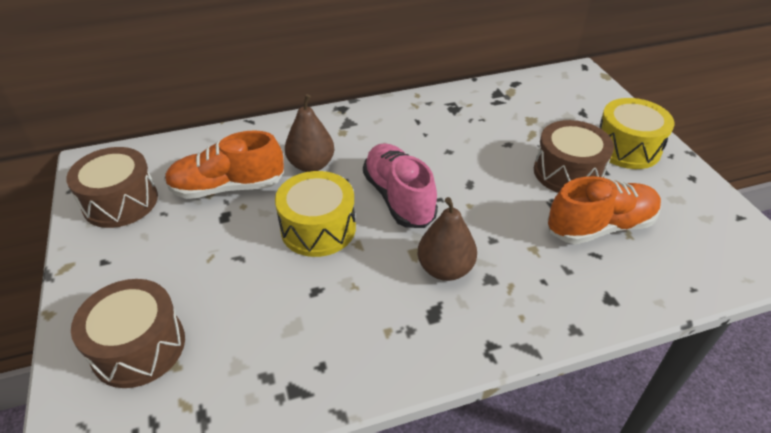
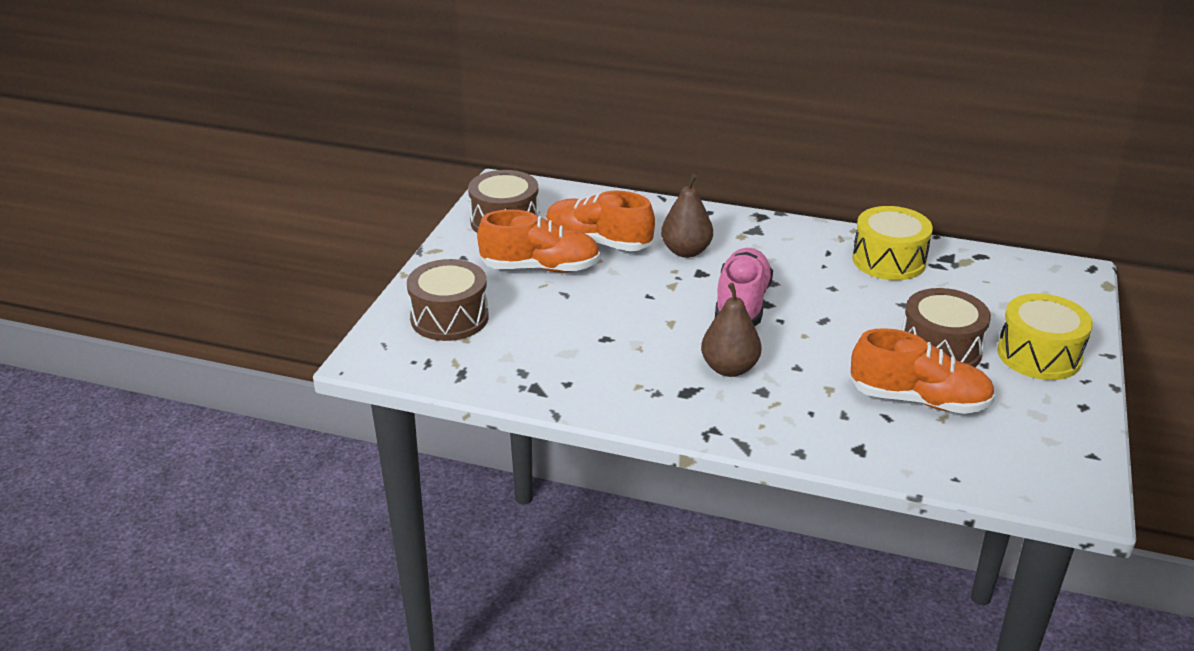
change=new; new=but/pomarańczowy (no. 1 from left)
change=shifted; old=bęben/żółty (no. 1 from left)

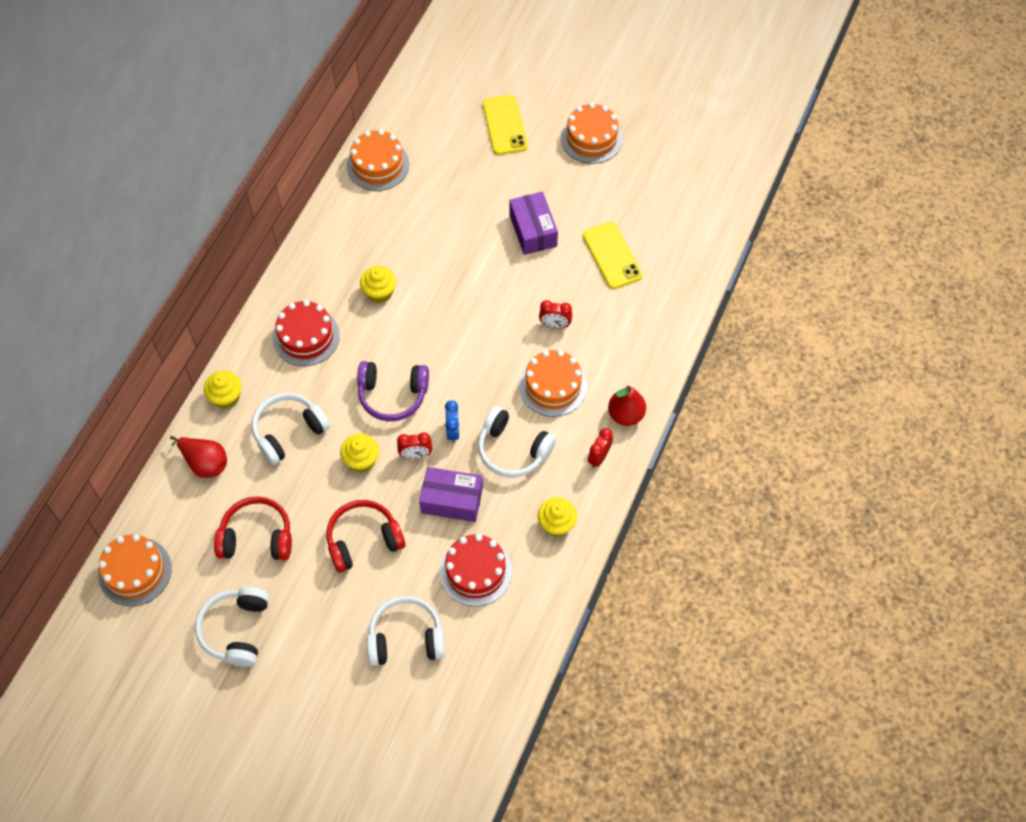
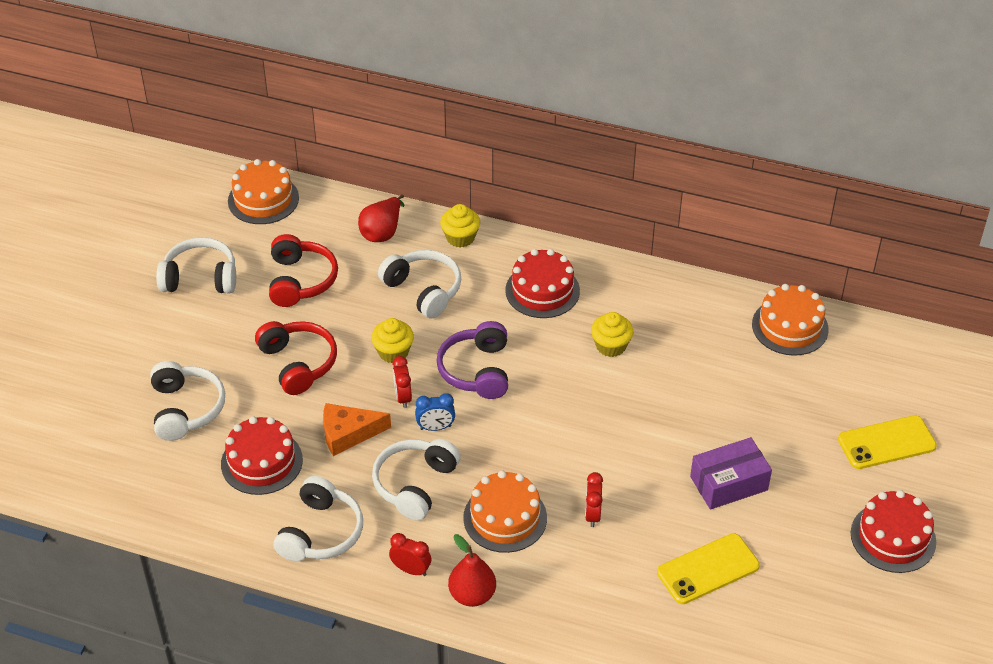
change=swapped; old=pudełko/fioletowy (no. 1 from left); new=ser/pomarańczowy
change=swapped; old=muffinka/żółty (no. 4 from left); new=słuchawki/biały (no. 3 from left)
change=repainted; old=tort/pomarańczowy (no. 4 from left); new=tort/czerwony (no. 3 from left)

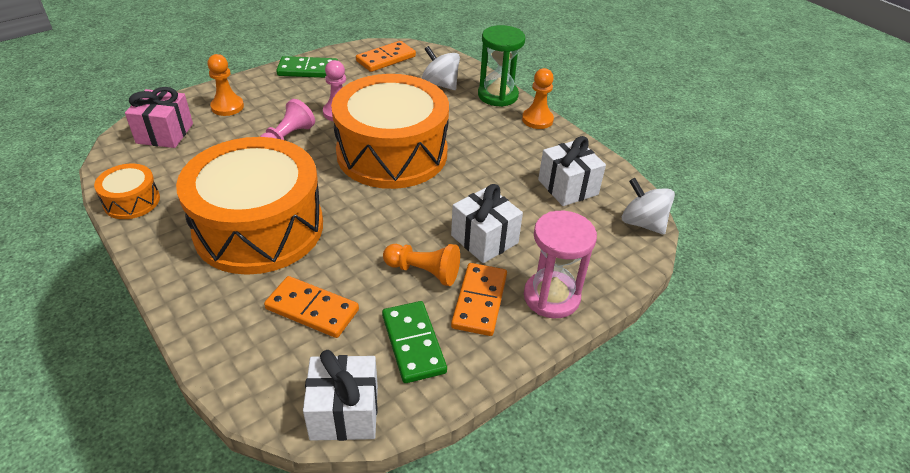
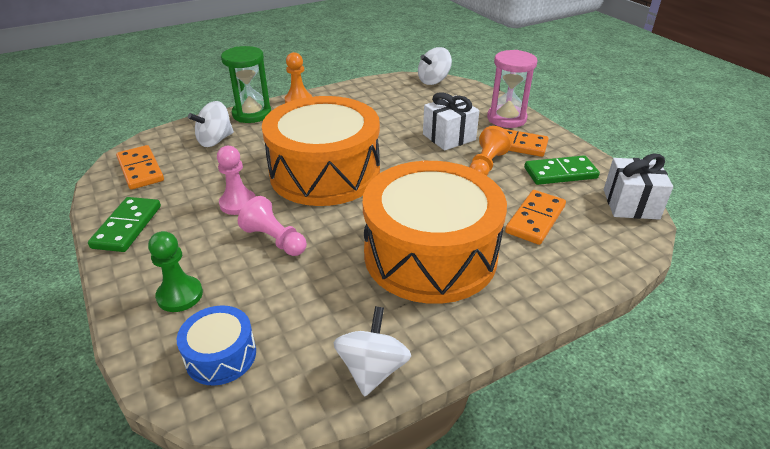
change=gone; old=prezent/biały (no. 3 from left)
change=swapped; old=bęben/pomarańczowy (no. 1 from left); new=bączek/biały (no. 2 from left)
change=swapped; old=prezent/różowy; new=bęben/niebieski
change=repainted; old=pionek/pomarańczowy (no. 1 from left); new=pionek/zielony

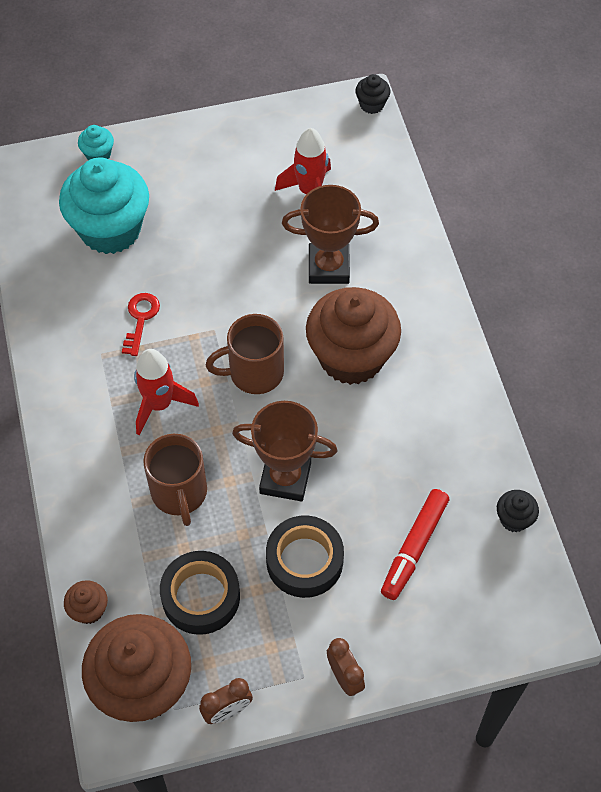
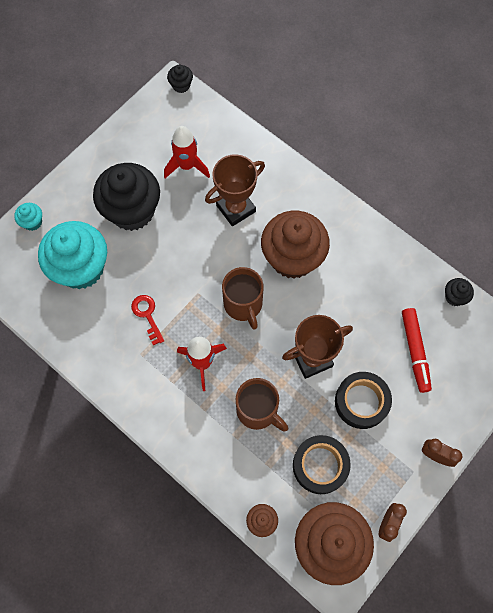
change=new; new=muffinka/czarny (no. 1 from left)
change=rotated; old=kubek/brązowy (no. 2 from left in the first image); degrees=-60

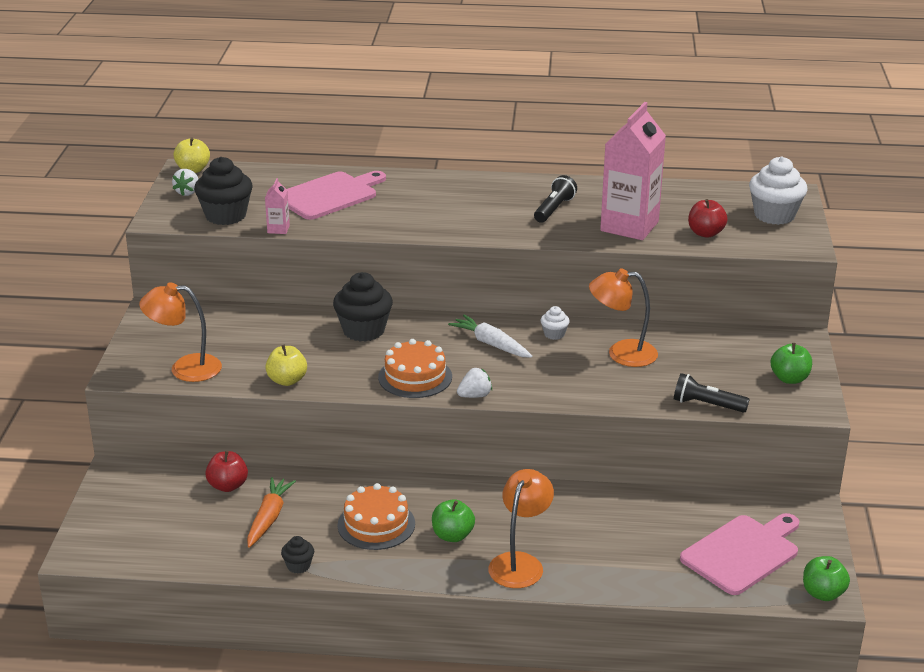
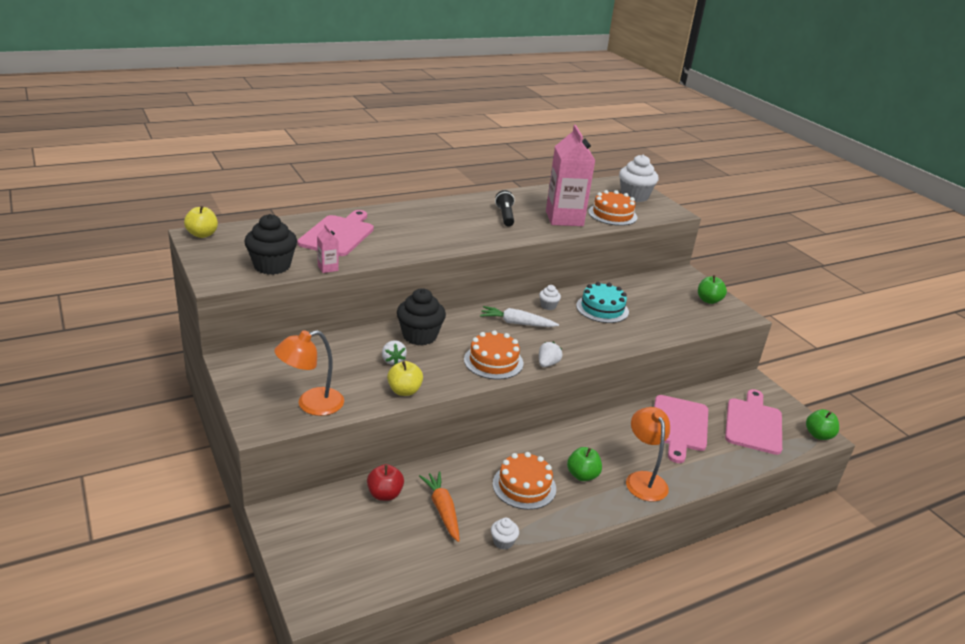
change=gone; old=latarka/czarny (no. 2 from left)
change=new; new=deska do krojenia/różowy (no. 2 from left)
change=shifted; old=truskawka/biały (no. 1 from left)
change=swapped; old=lampka/pomarańczowy (no. 3 from left); new=tort/turkusowy
change=swapped; old=jabłko/czerwony (no. 2 from left); new=tort/pomarańczowy (no. 3 from left)
change=repainted; old=muffinka/czarny (no. 2 from left); new=muffinka/biały (no. 1 from left)

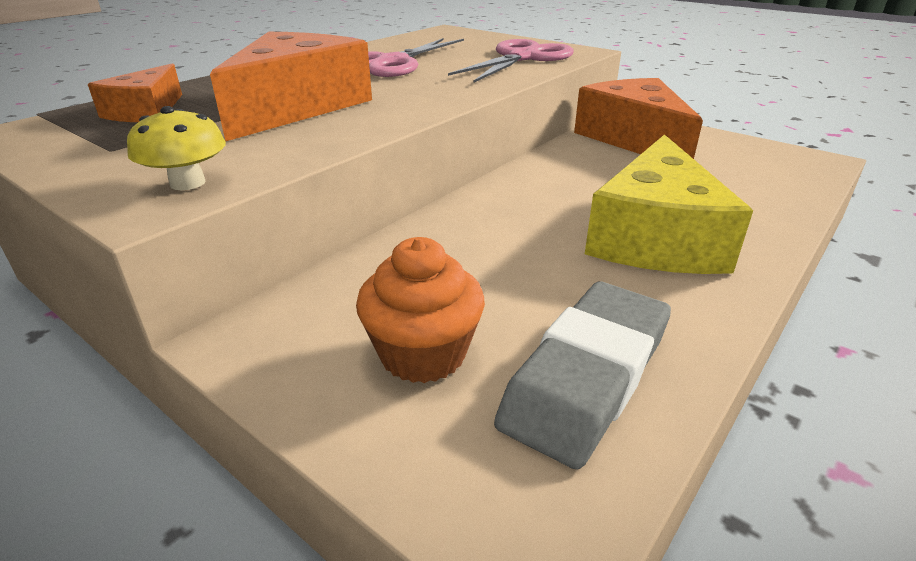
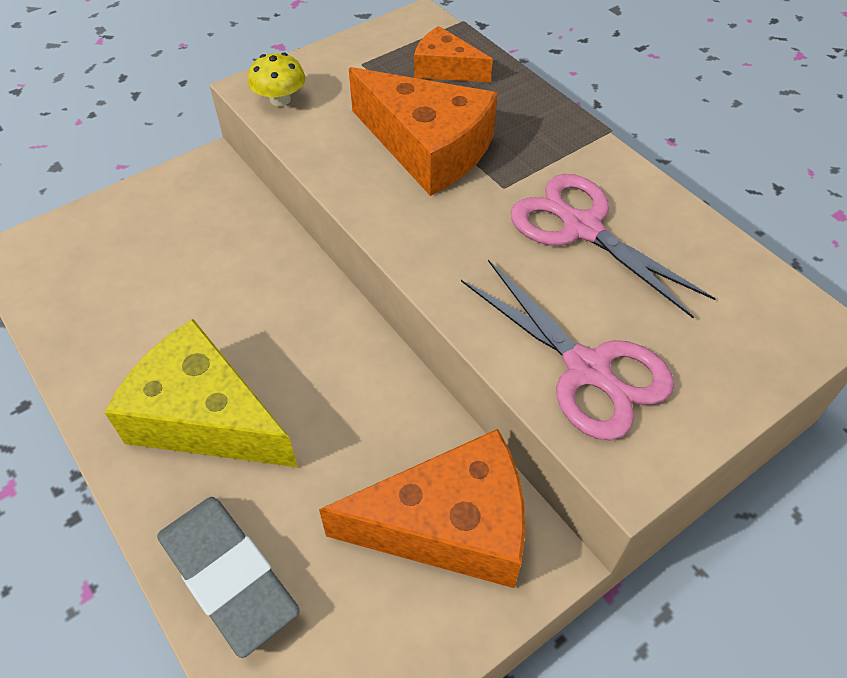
change=gone; old=muffinka/pomarańczowy
change=shifted; old=gumka do mazania/szary

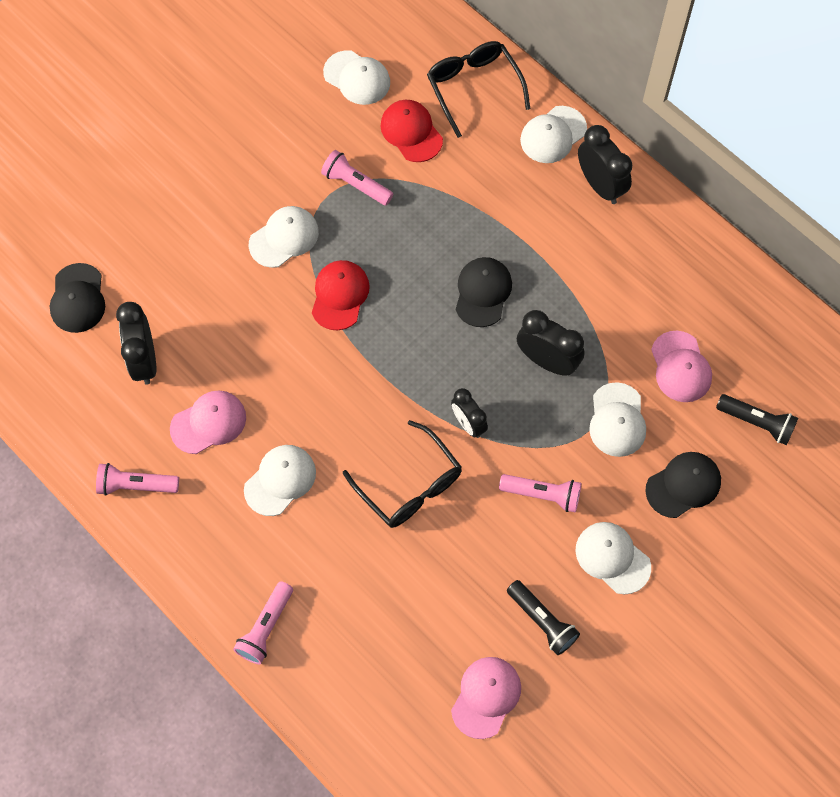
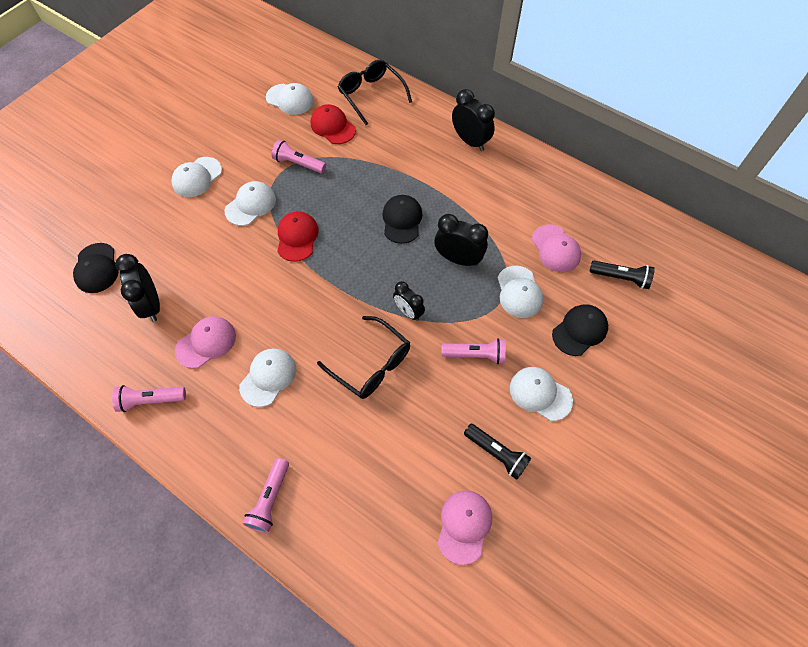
change=shifted; old=czapka/biały (no. 4 from left in the first image); new=czapka/biały (no. 1 from left)

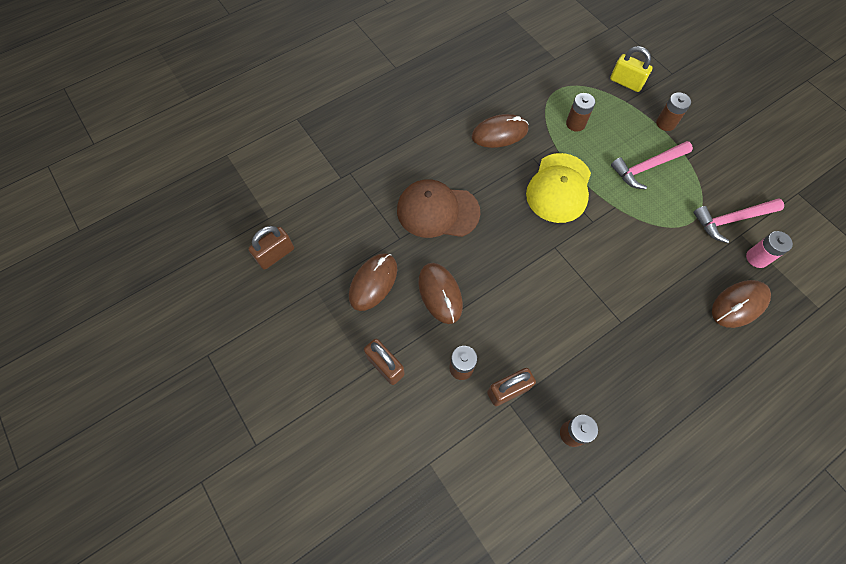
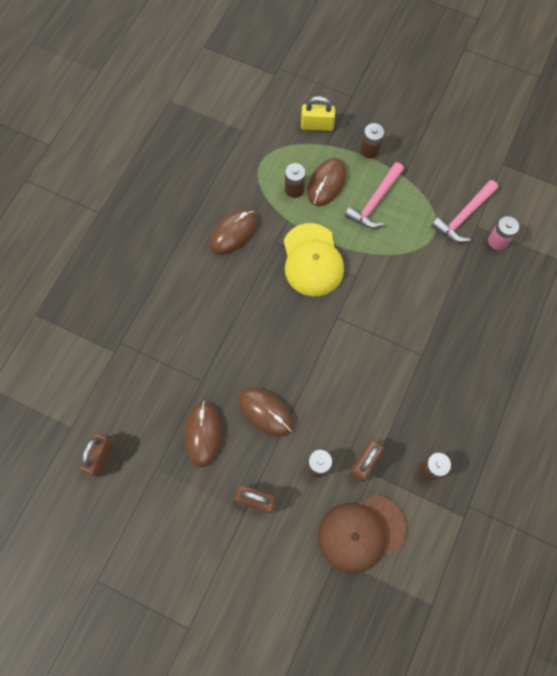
change=shifted; old=czapka/brązowy
change=shifted; old=myszka/brązowy (no. 4 from left)

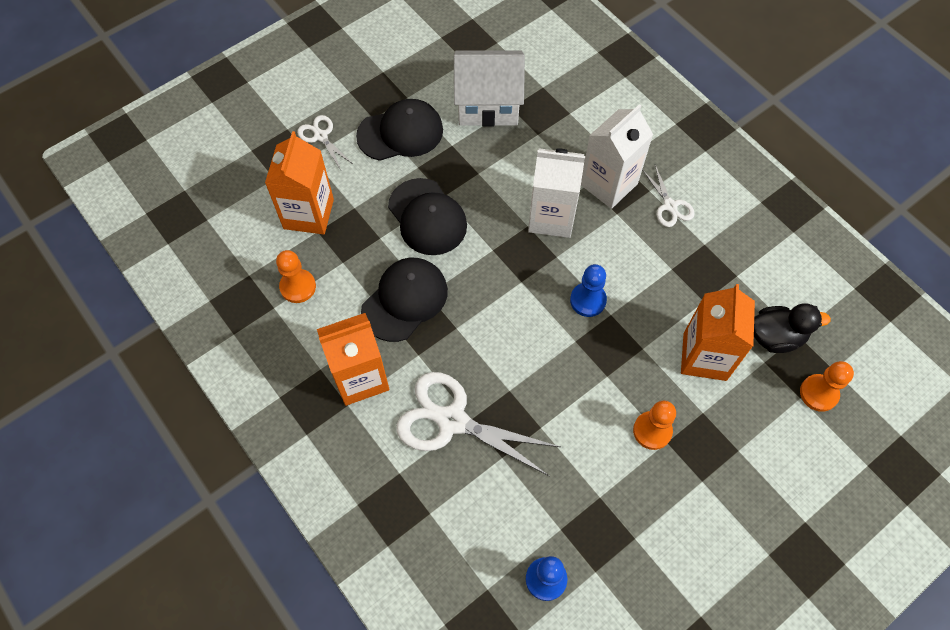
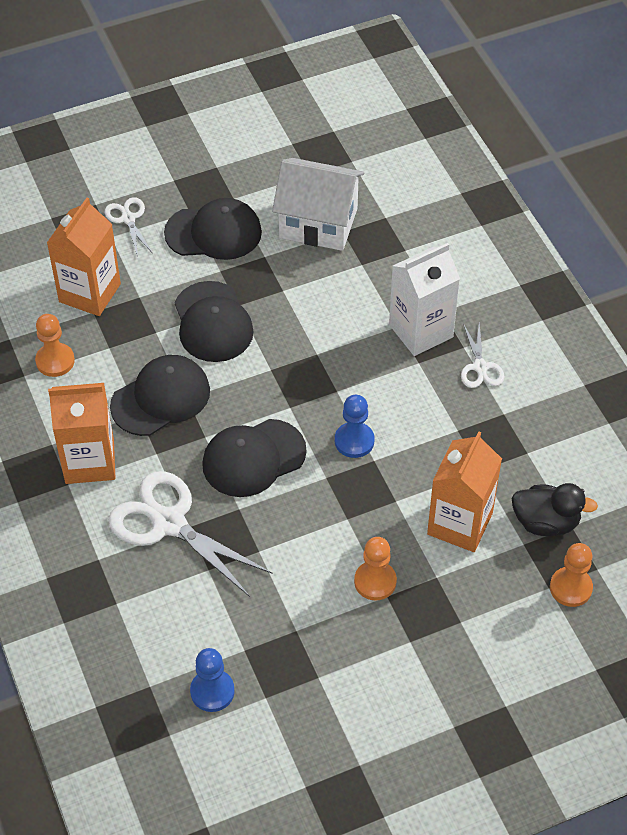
change=gone; old=karton mleka/biały (no. 1 from left)
change=new; new=czapka/czarny (no. 4 from left)

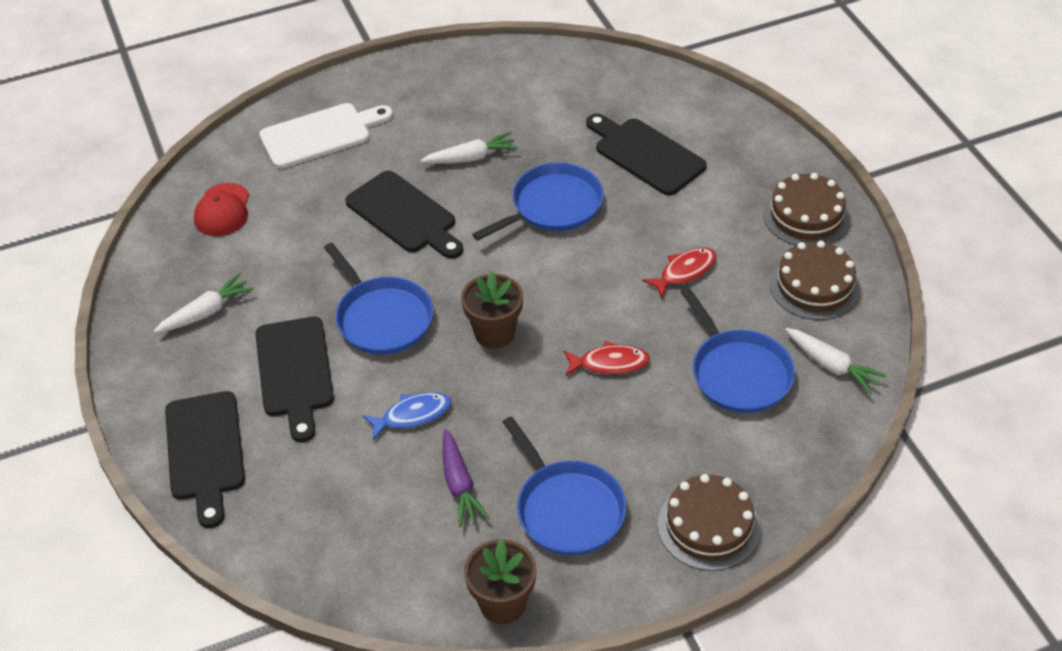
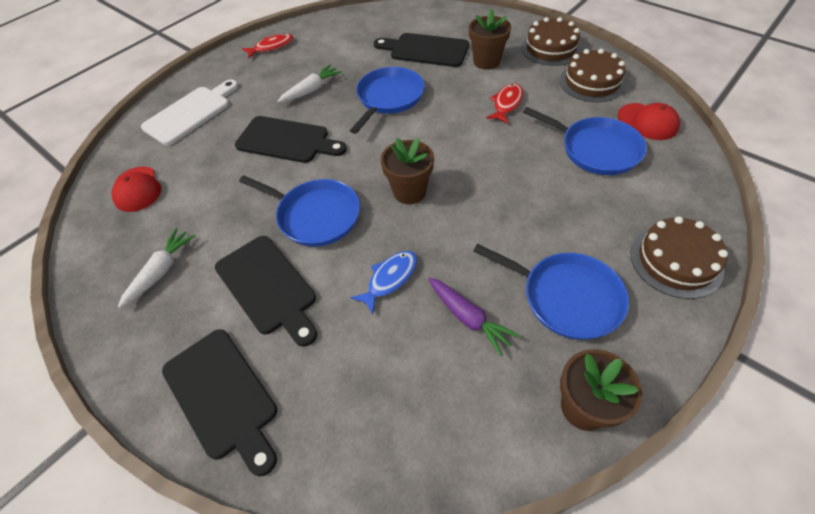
change=new; new=doniczka/brązowy (no. 2 from left)
change=shifted; old=ryba/czerwony (no. 1 from left)
change=swapped; old=marchewka/biały (no. 3 from left); new=czapka/czerwony (no. 2 from left)

